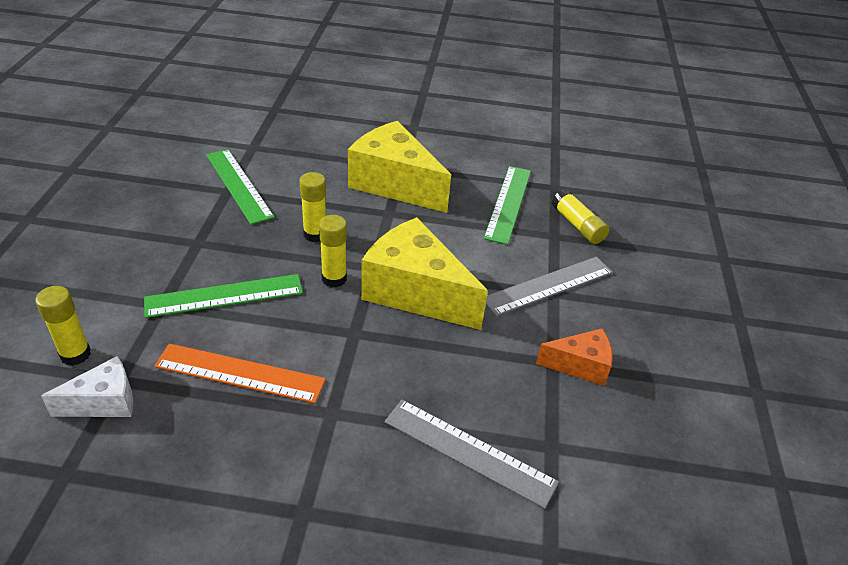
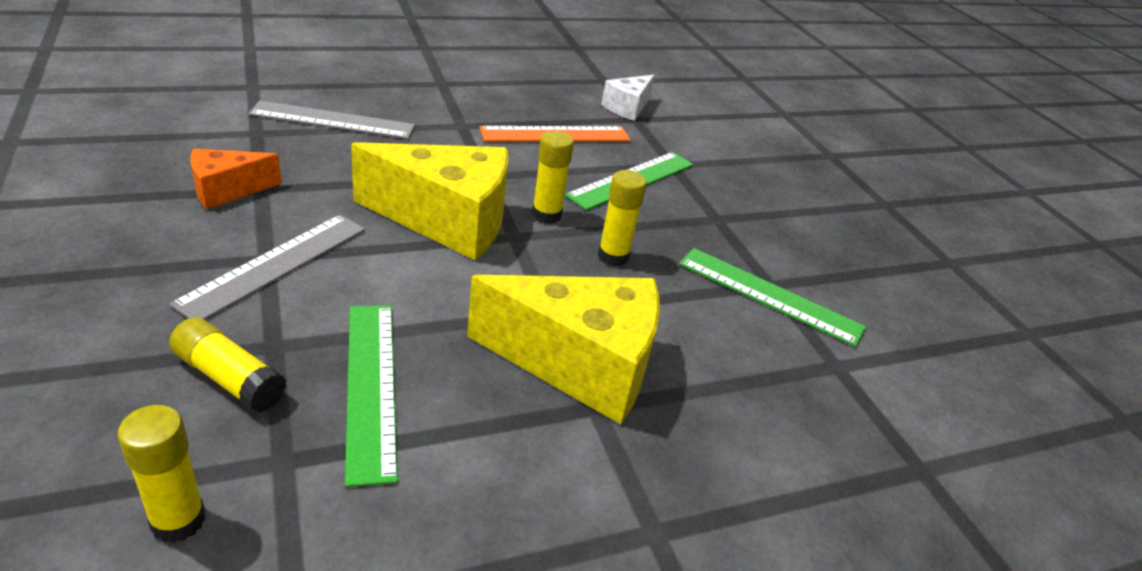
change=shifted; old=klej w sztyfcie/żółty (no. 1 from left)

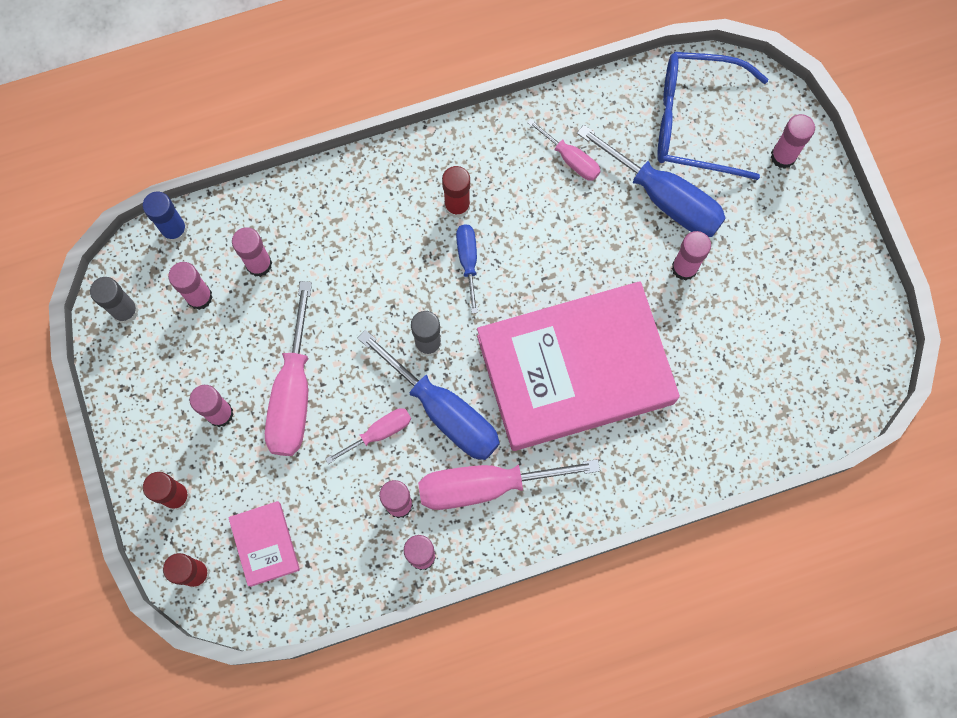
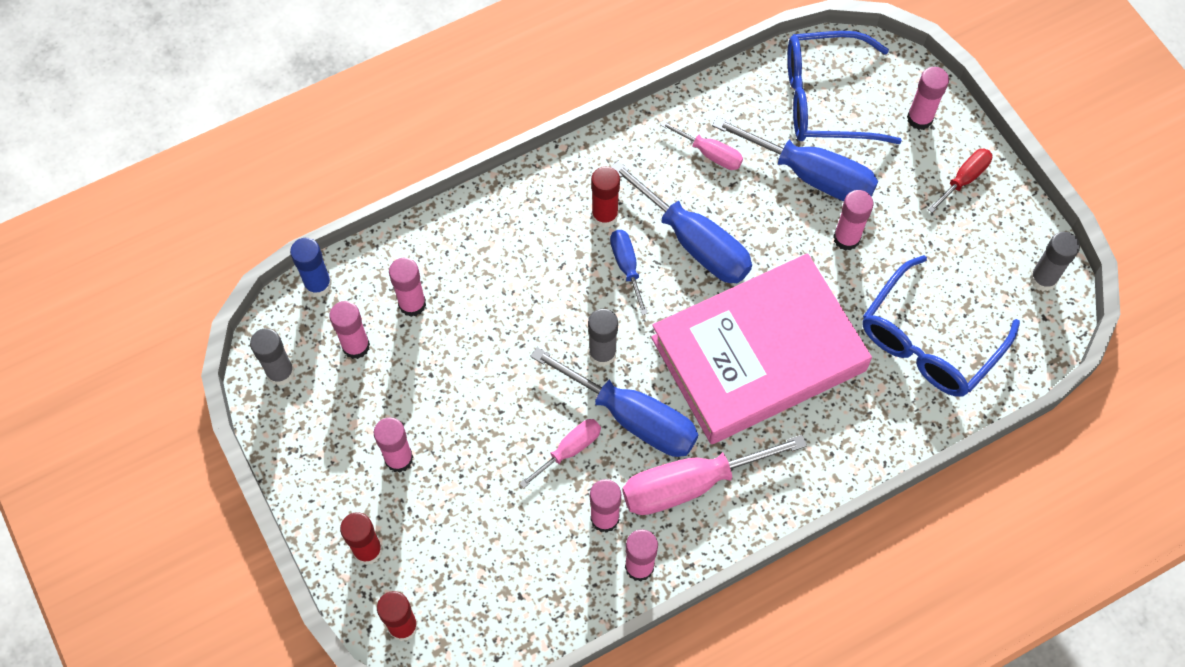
change=gone; old=książka/różowy (no. 1 from left)
change=gone; old=śrubokręt/różowy (no. 1 from left)
change=new; new=śrubokręt/niebieski (no. 3 from left)
change=new; new=okulary/niebieski (no. 2 from left)
change=new; new=śrubokręt/czerwony
change=new; new=klej w sztyfcie/szary (no. 3 from left)

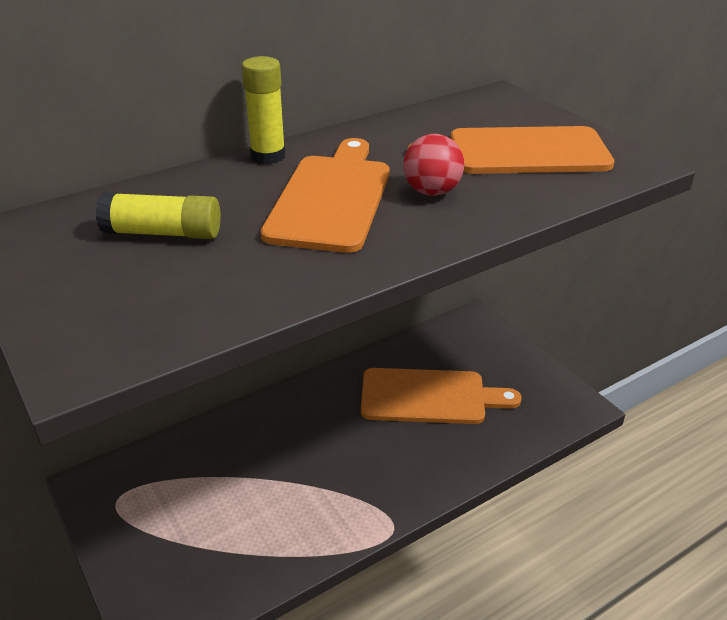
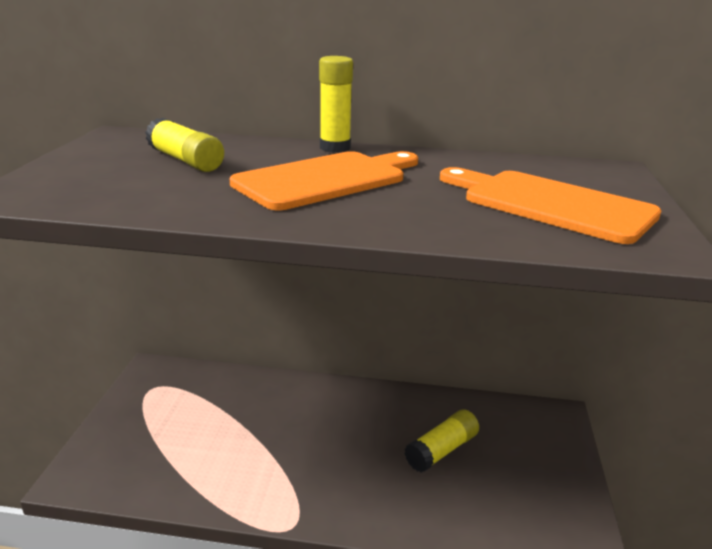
change=gone; old=piłka/czerwony
change=swapped; old=deska do krojenia/pomarańczowy (no. 2 from left); new=klej w sztyfcie/żółty (no. 3 from left)

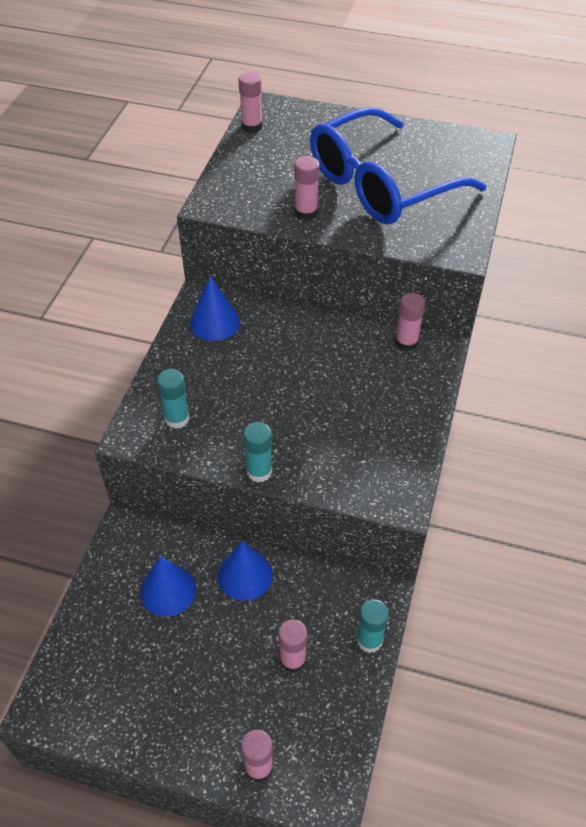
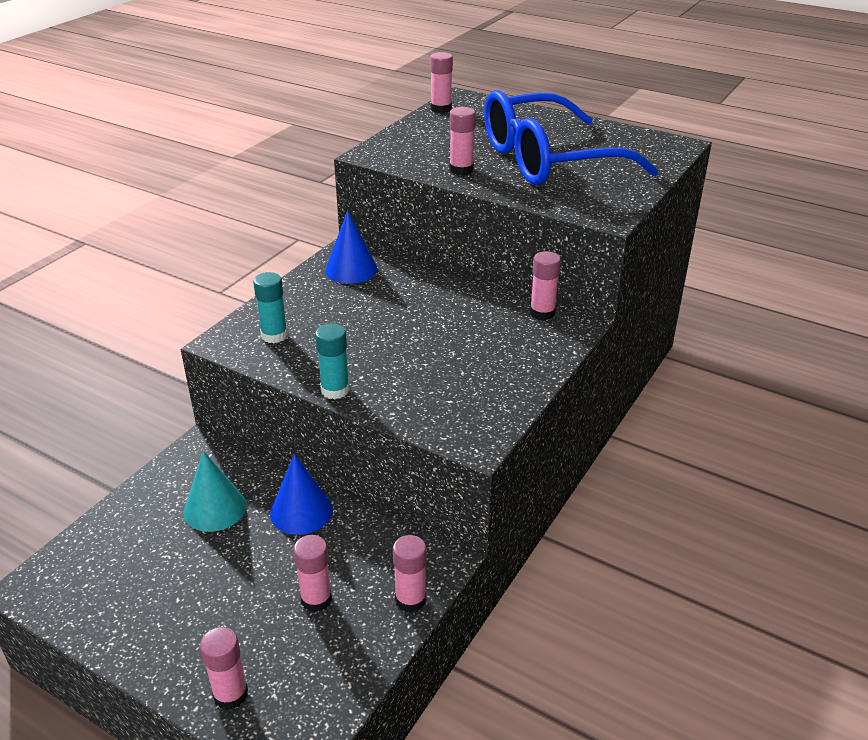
change=repainted; old=stożek/niebieski (no. 1 from left); new=stożek/turkusowy
change=repainted; old=klej w sztyfcie/turkusowy (no. 3 from left); new=klej w sztyfcie/różowy (no. 3 from left)

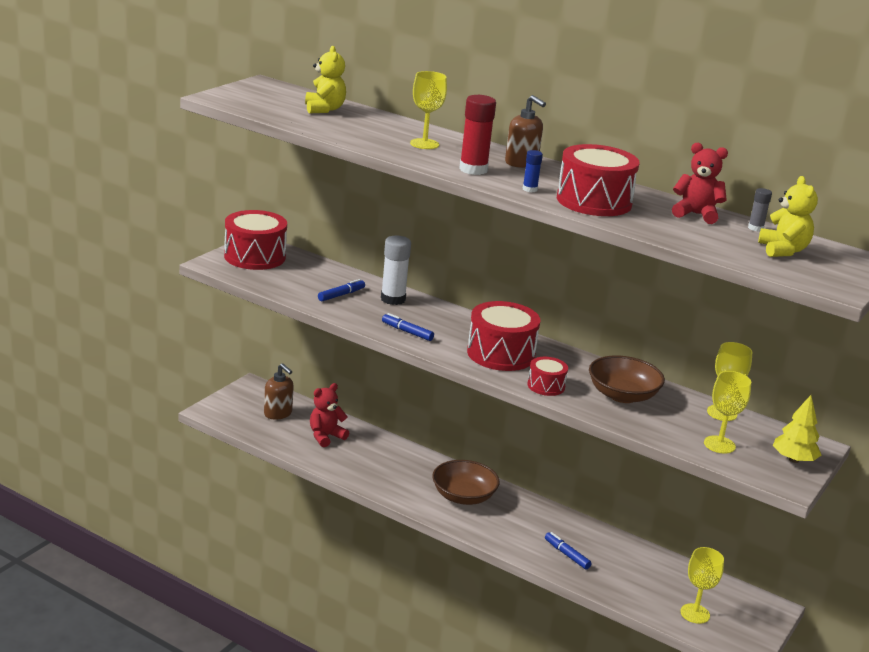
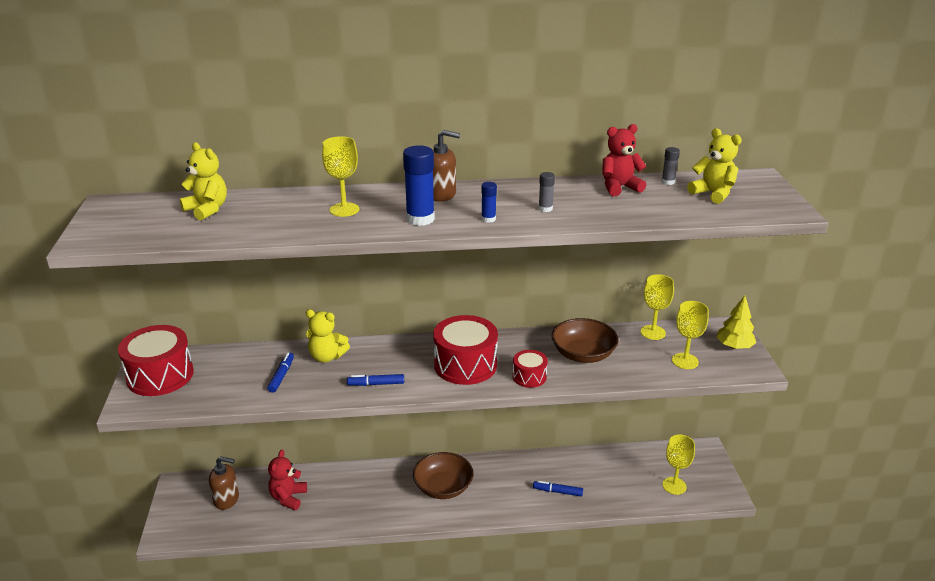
change=swapped; old=klej w sztyfcie/biały; new=miś/żółty (no. 2 from left)
change=swapped; old=bęben/czerwony (no. 4 from left); new=klej w sztyfcie/szary (no. 1 from left)
change=repainted; old=klej w sztyfcie/czerwony; new=klej w sztyfcie/niebieski (no. 1 from left)

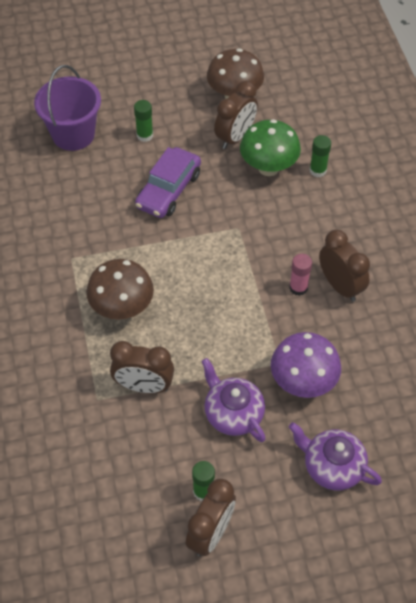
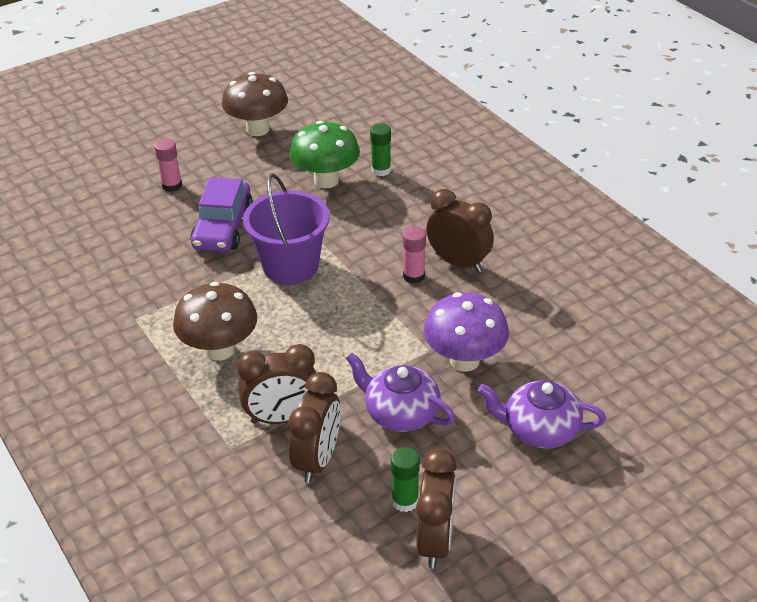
change=shifted; old=wiadro/fioletowy
change=shifted; old=budzik/brązowy (no. 3 from left in the first image); new=budzik/brązowy (no. 2 from left)
change=repainted; old=klej w sztyfcie/zielony (no. 1 from left); new=klej w sztyfcie/różowy (no. 1 from left)

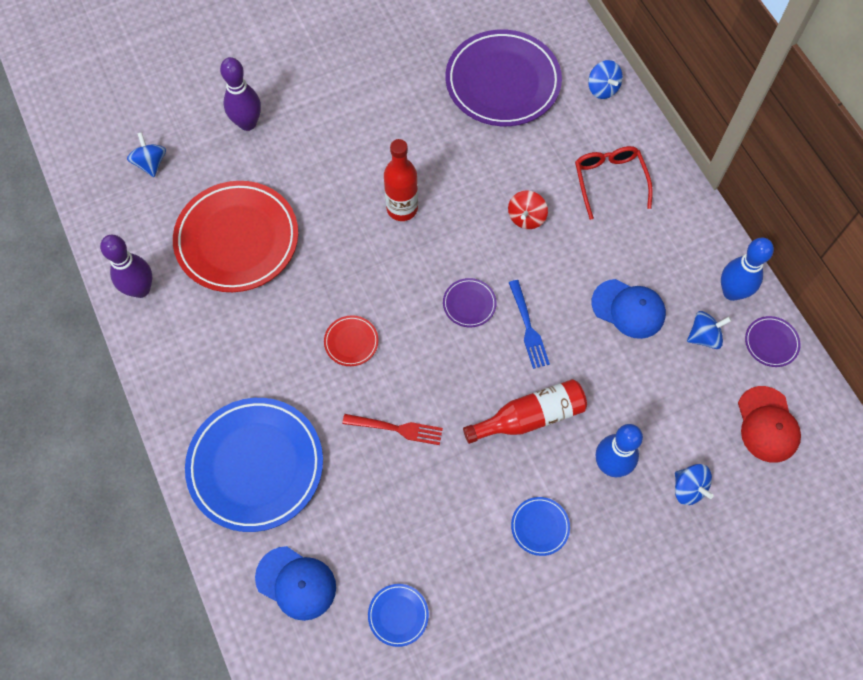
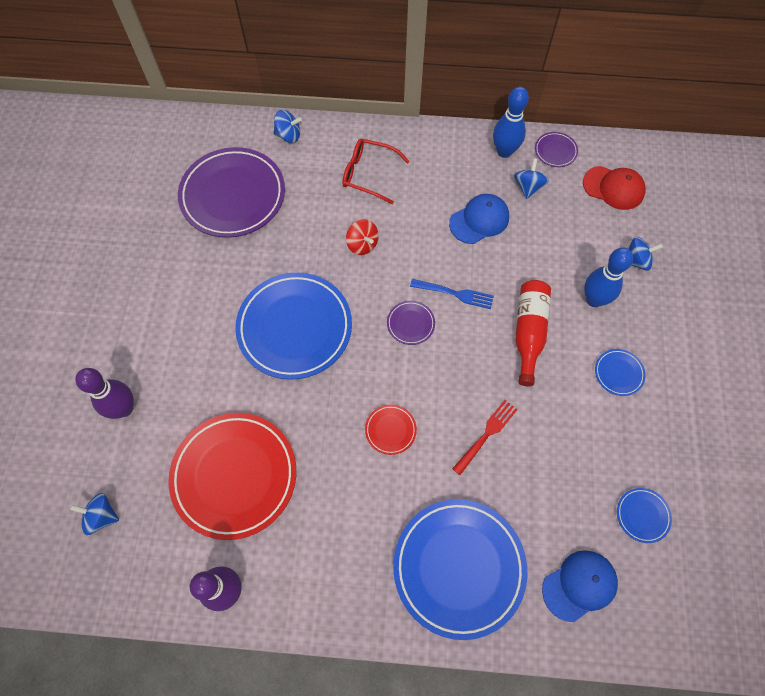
change=swapped; old=butelka/czerwony (no. 1 from left); new=talerz/niebieski (no. 1 from left)

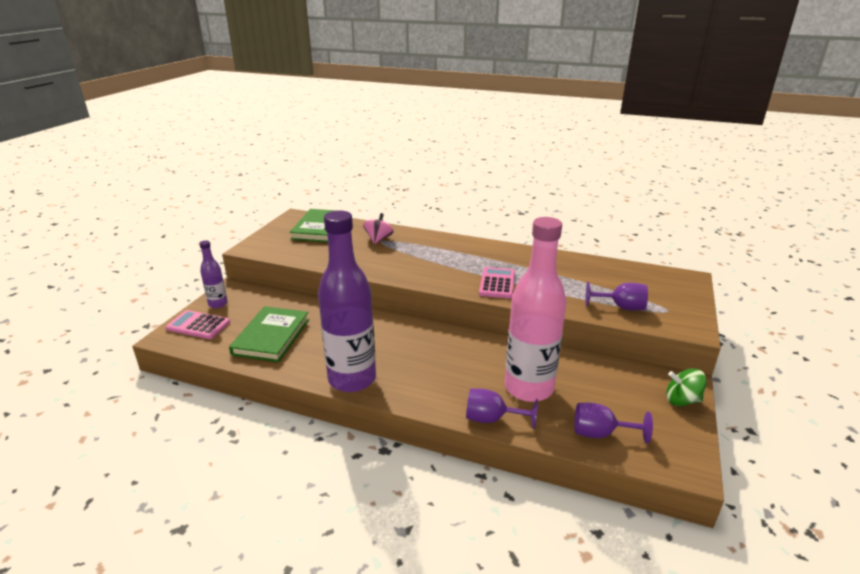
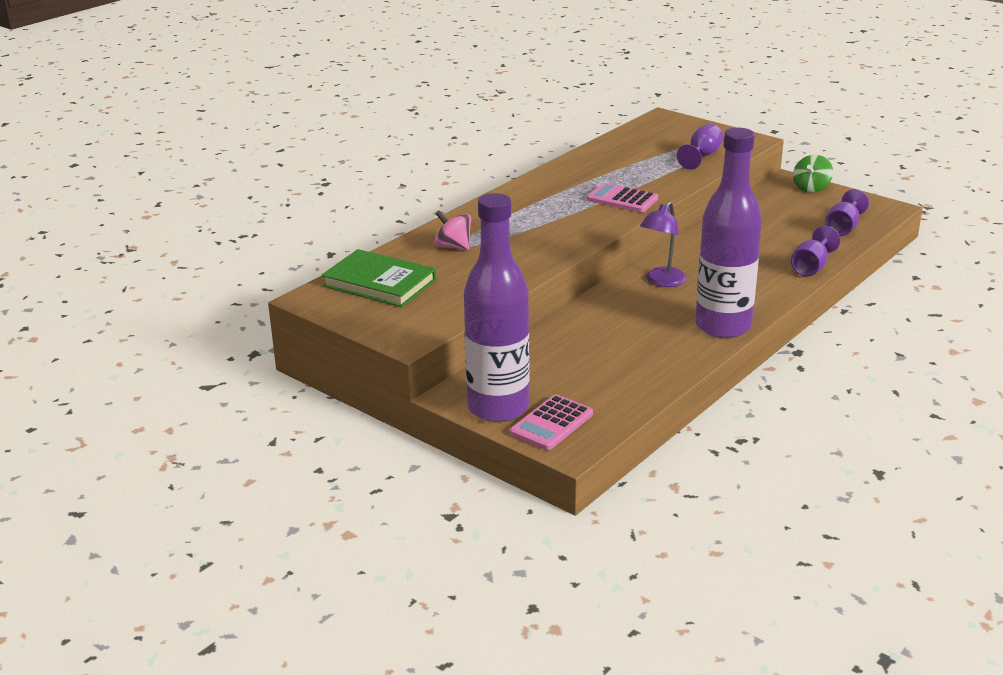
change=gone; old=książka/zielony (no. 1 from left)
change=gone; old=butelka/różowy
change=new; new=lampka/fioletowy
change=scaled; old=butelka/fioletowy (no. 1 from left); factor=2.12

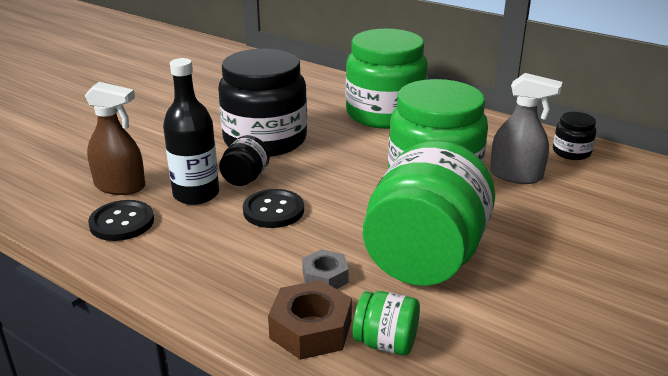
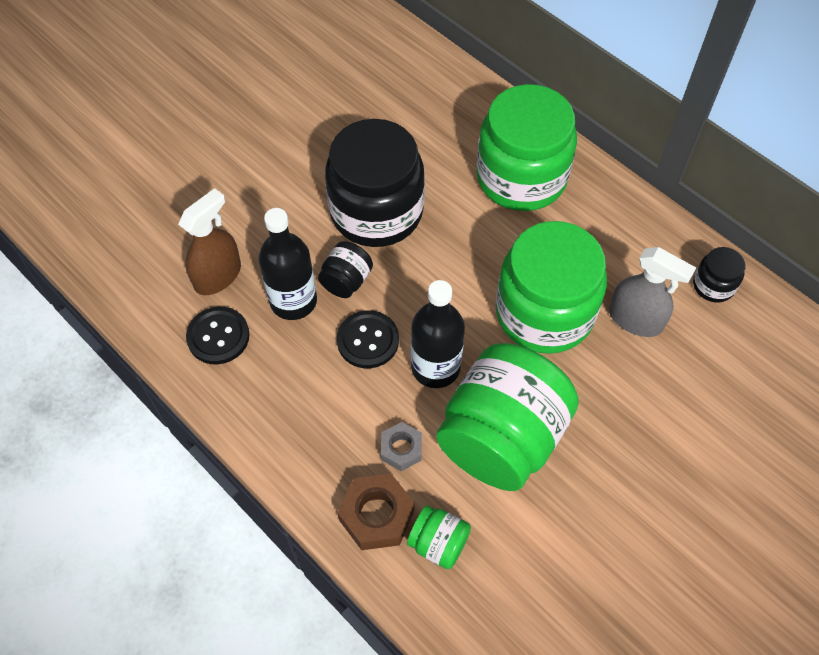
change=new; new=butelka/czarny (no. 2 from left)
change=rotated; old=spryskiwacz/brązowy; degrees=-75

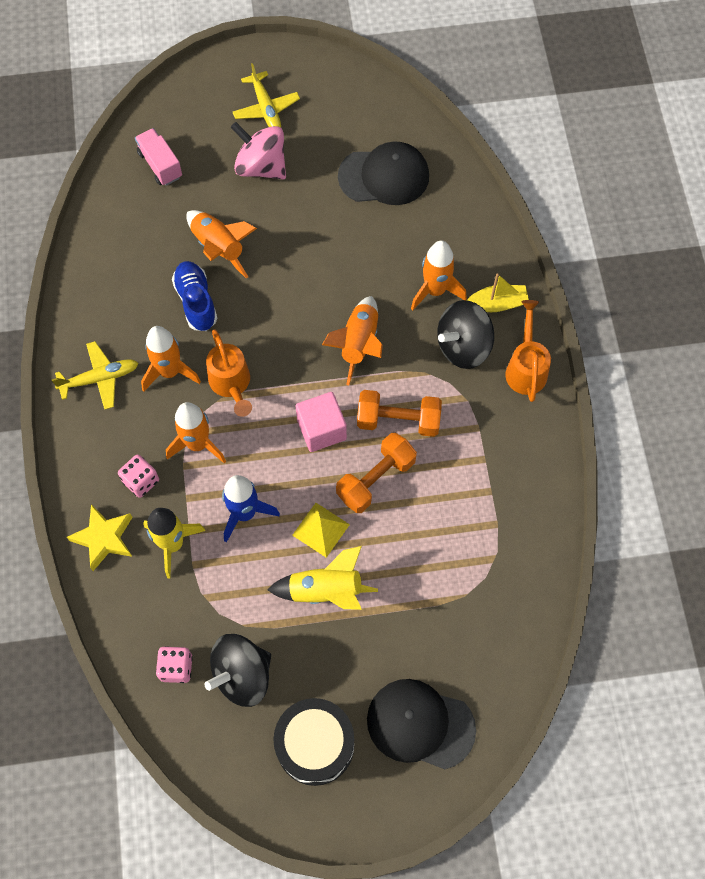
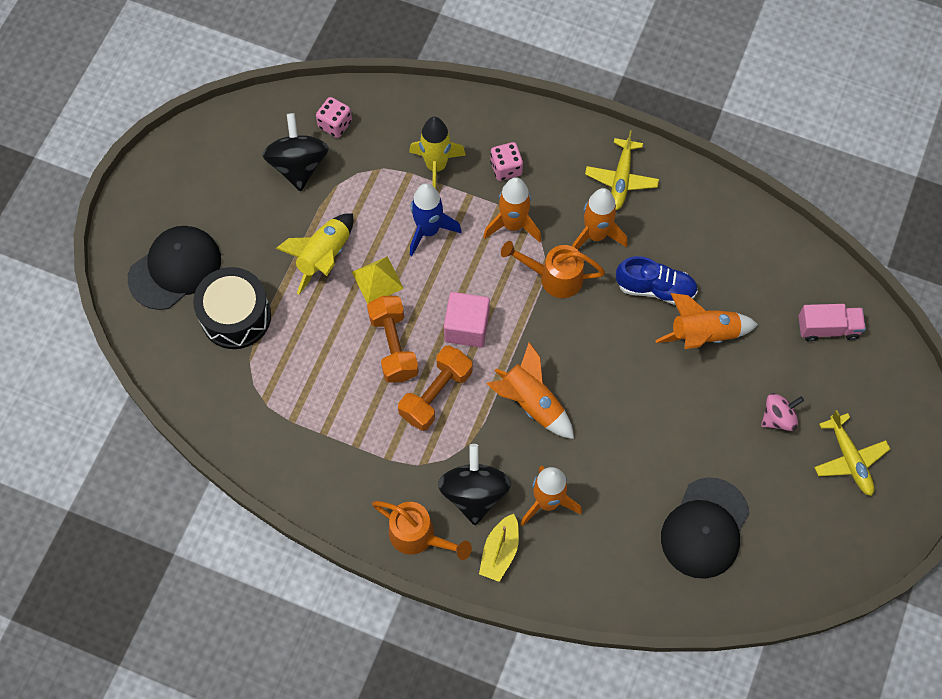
change=gone; old=gwiazda/żółty
change=shifted; old=bęben/czarny
change=rotated; old=samolot/żółty (no. 2 from left); degrees=-120
change=scaled; old=bączek/różowy; factor=0.62

